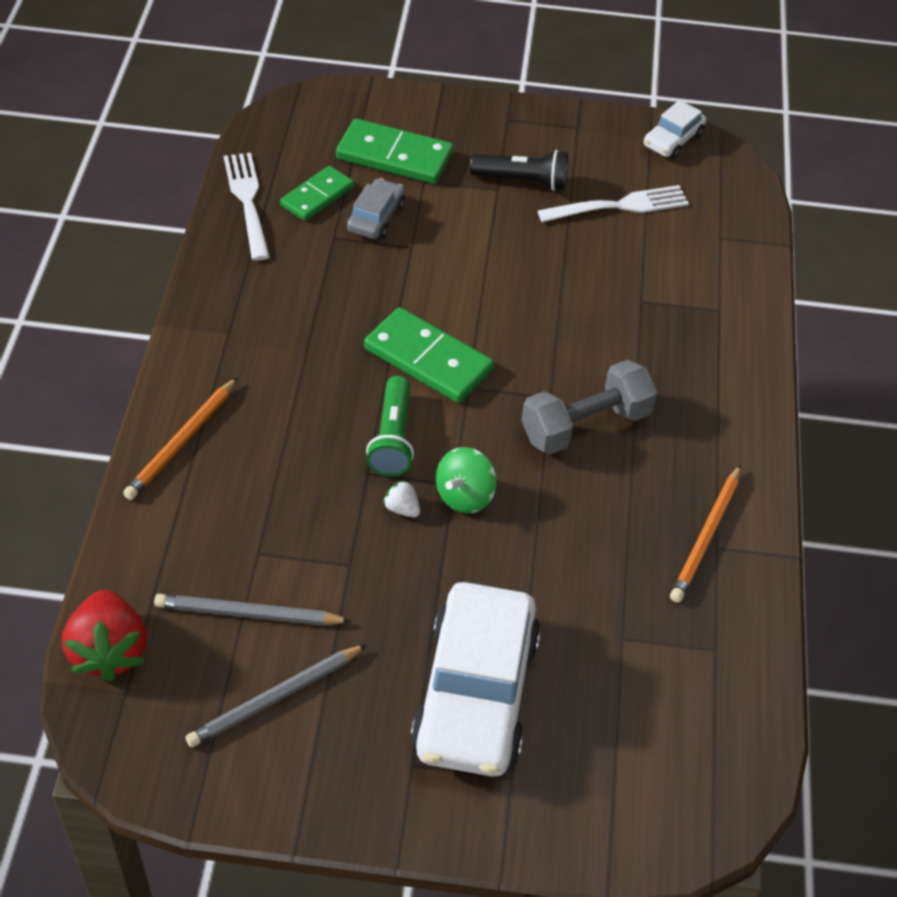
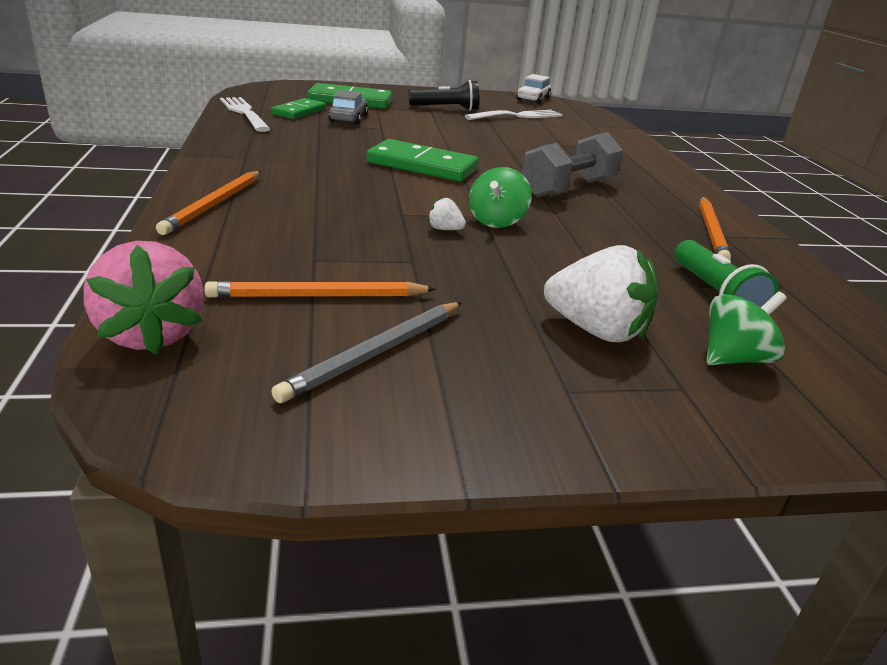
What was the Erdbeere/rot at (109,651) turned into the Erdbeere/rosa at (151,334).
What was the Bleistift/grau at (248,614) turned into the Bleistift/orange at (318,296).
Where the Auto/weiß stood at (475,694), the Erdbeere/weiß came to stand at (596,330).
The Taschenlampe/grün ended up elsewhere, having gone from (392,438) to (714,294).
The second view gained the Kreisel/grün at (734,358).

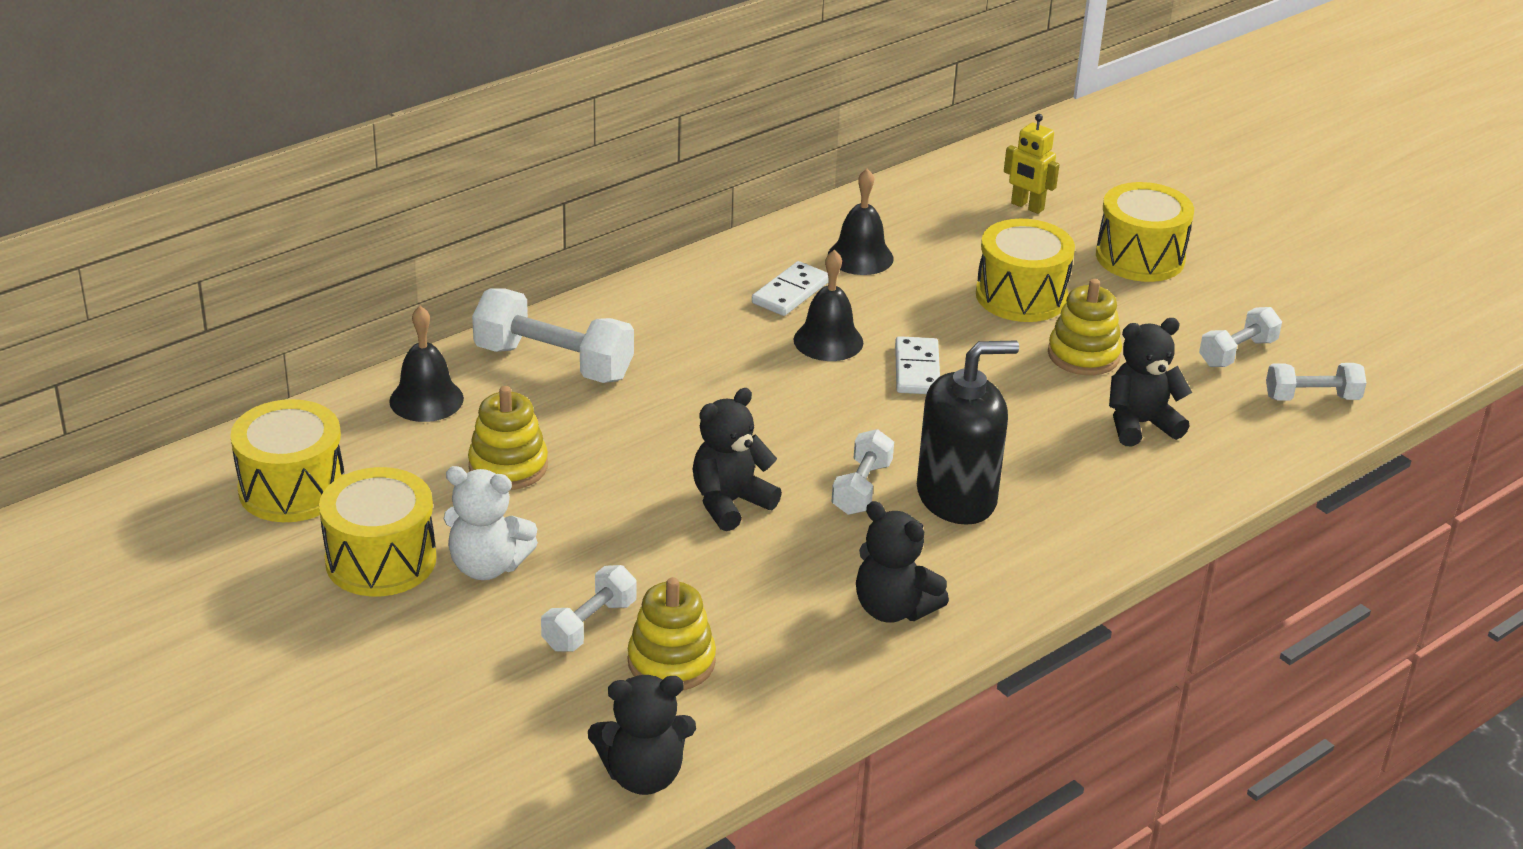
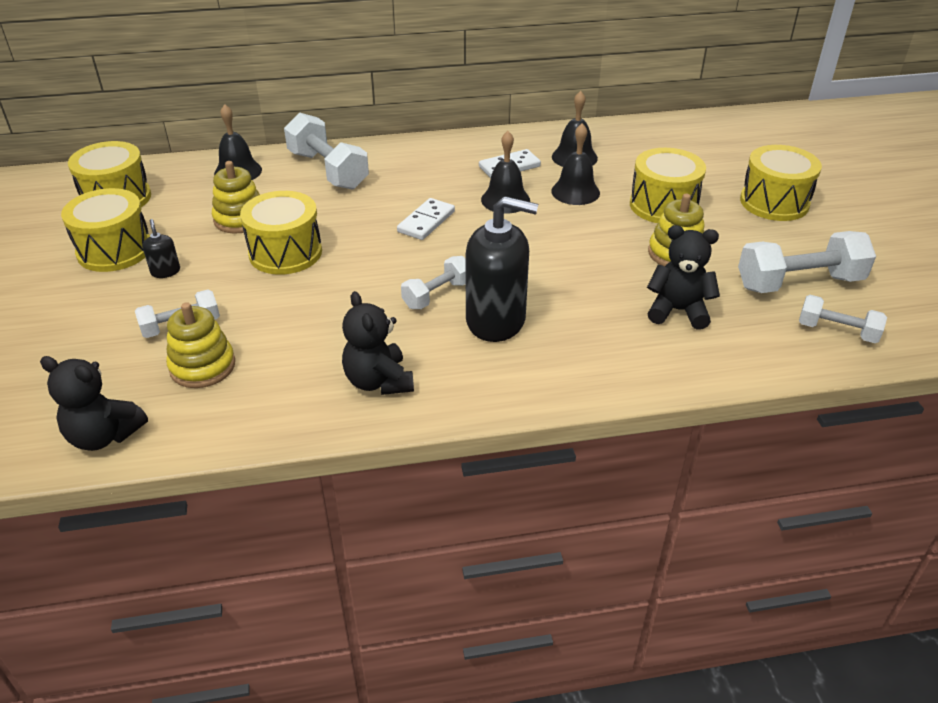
Where the Teddybär/weiß stood at (487,566), the Seifenspender/schwarz came to stand at (165,271).
The second view gained the Trommel/gelb at (285,252).
The Dominostein/weiß ended up elsewhere, having gone from (917,369) to (426,222).
The second view gained the Glocke/schwarz at (575,192).
The size of the Hantel/weiß at (1237,353) changed by a factor of 1.69.
The second view lost the Teddybär/schwarz at (730,503).
The second view lost the Roboter/gelb at (1027,206).

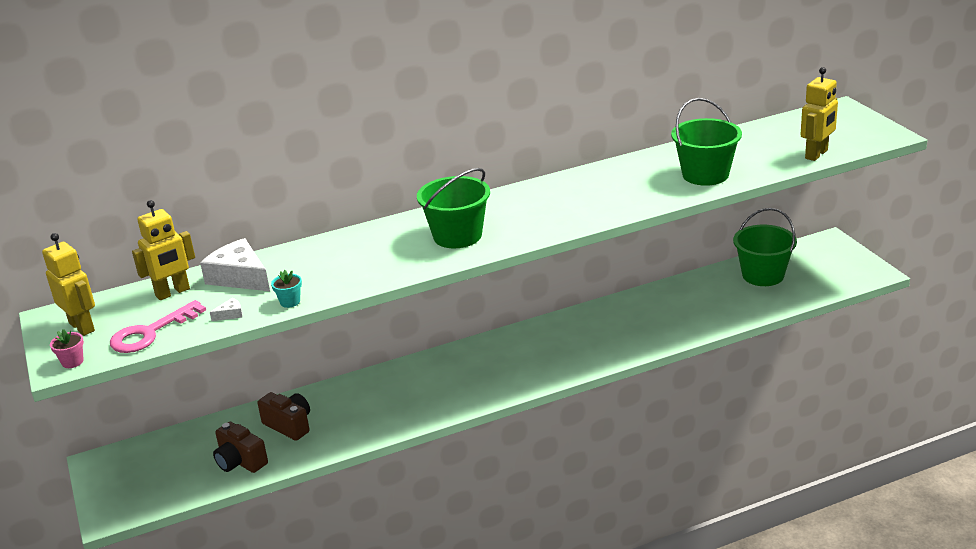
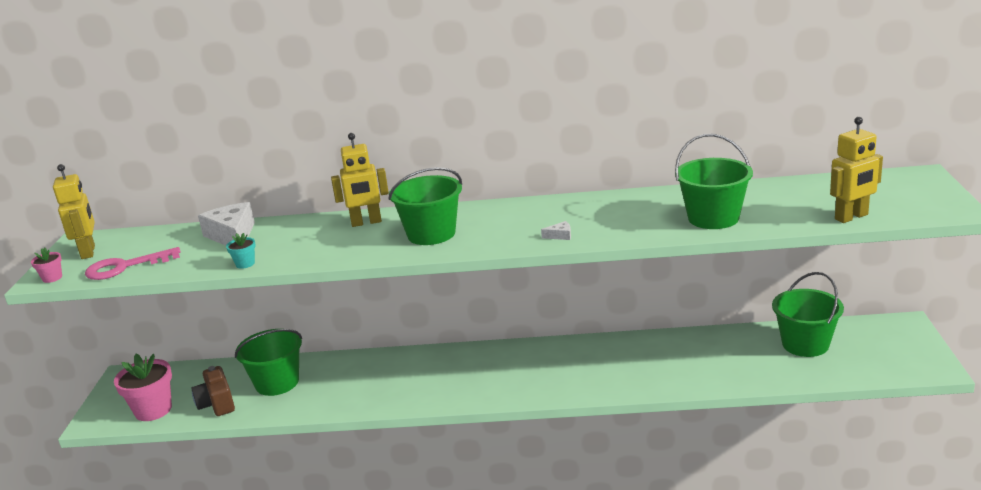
The second view gained the Blumentopf/rosa at (153,410).
Where the Kamera/braun stood at (289,425), the Eimer/grün came to stand at (277,382).
The Roboter/gelb ended up elsewhere, having gone from (173,292) to (366,222).
The Käse/weiß ended up elsewhere, having gone from (230,314) to (560,236).

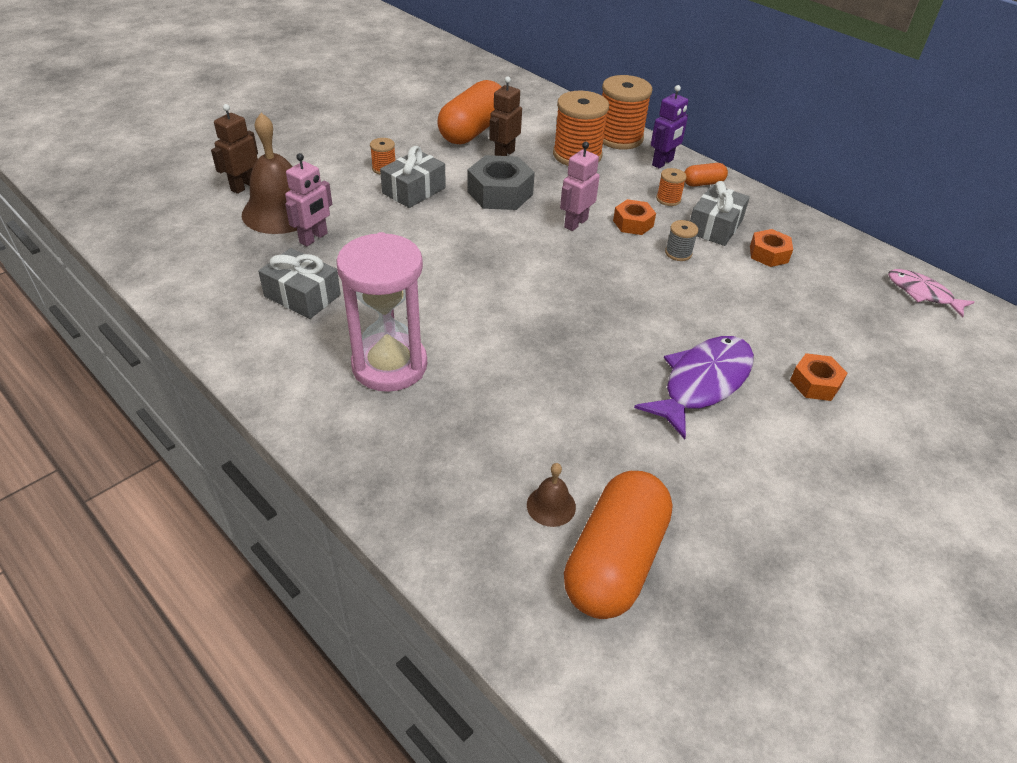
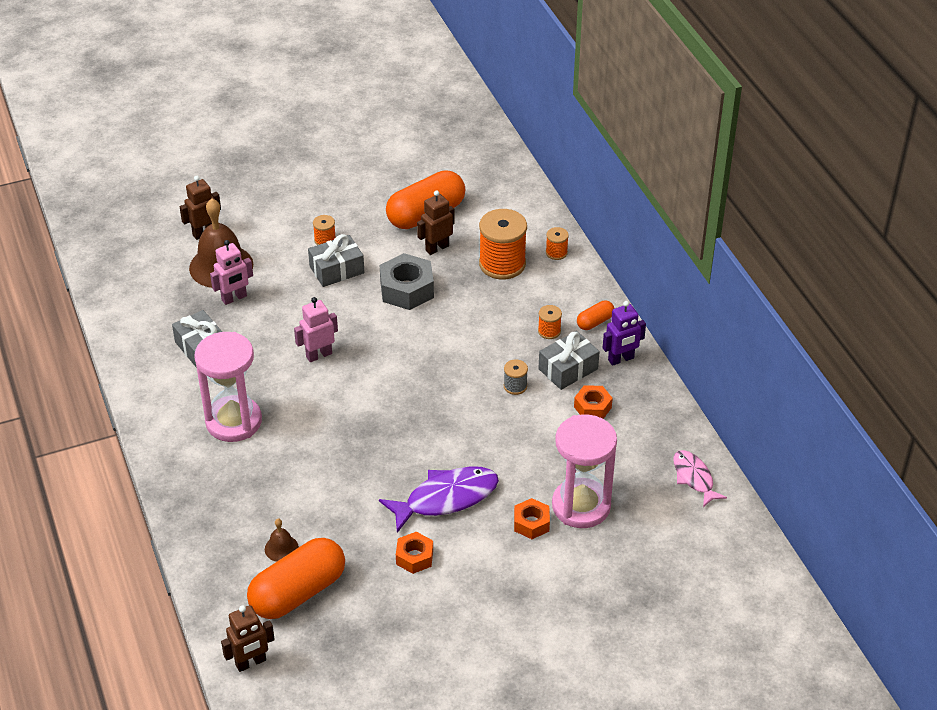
The second view gained the Roboter/braun at (251,663).
The Roboter/rosa ended up elsewhere, having gone from (575,223) to (319,355).
The Sechskantmutter/orange ended up elsewhere, having gone from (633,223) to (414,557).
The size of the Garnrolle/orange at (619,138) changed by a factor of 0.47.
The second view gained the Sanduhr/rosa at (581,506).
The Kapsel/orange at (703,183) ended up facing another way, 45 degrees counterclockwise from before.
The Roboter/lila ended up elsewhere, having gone from (663,162) to (621,359).

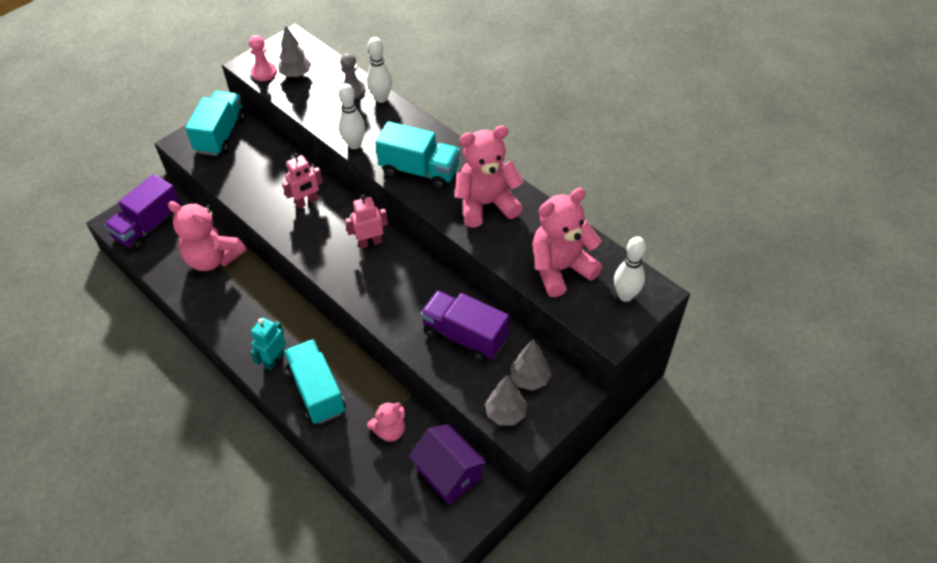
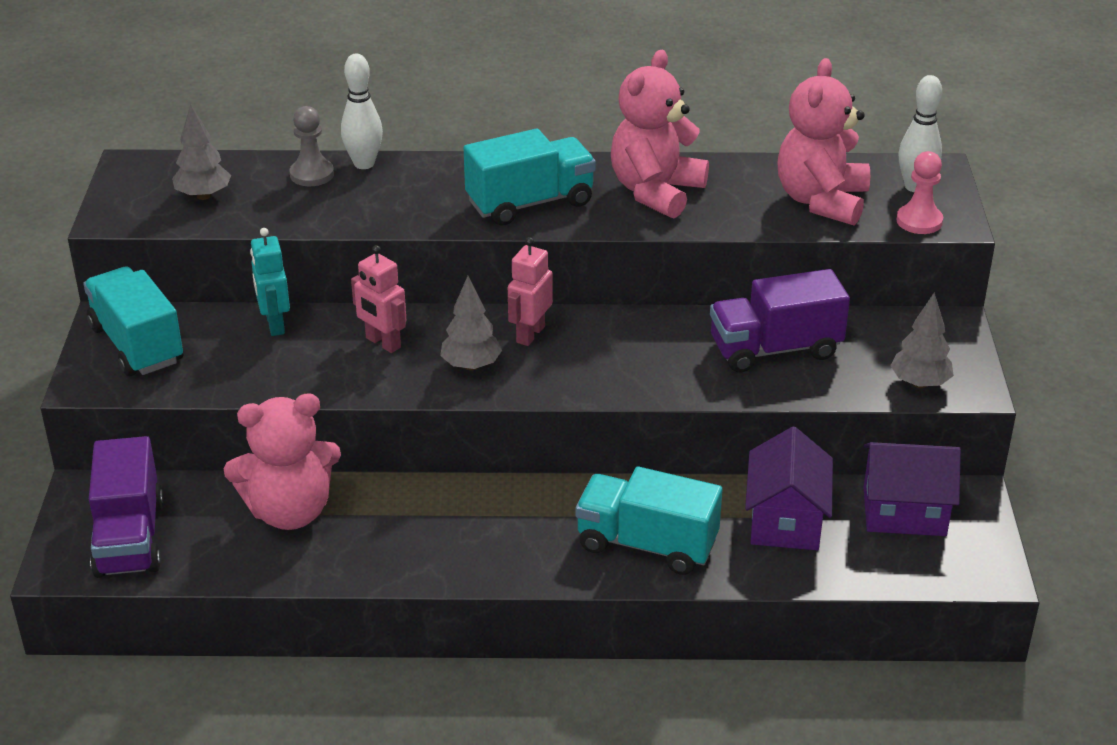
The Roboter/türkis ended up elsewhere, having gone from (274,360) to (274,324).
The Roboter/rosa at (307,202) ended up facing another way, 120 degrees clockwise from before.
The Baum/grau ended up elsewhere, having gone from (529,379) to (471,365).
Where the Teddybär/rosa stood at (390,430), the Haus/lila came to stand at (785,521).
The Bauer/rosa ended up elsewhere, having gone from (264,73) to (919,221).
The second view lost the Bowlingkegel/weiß at (354,144).

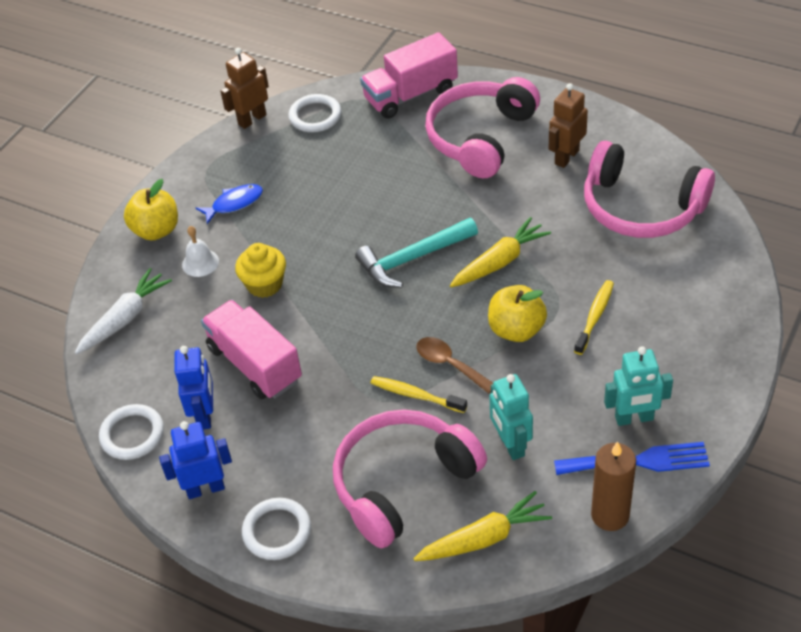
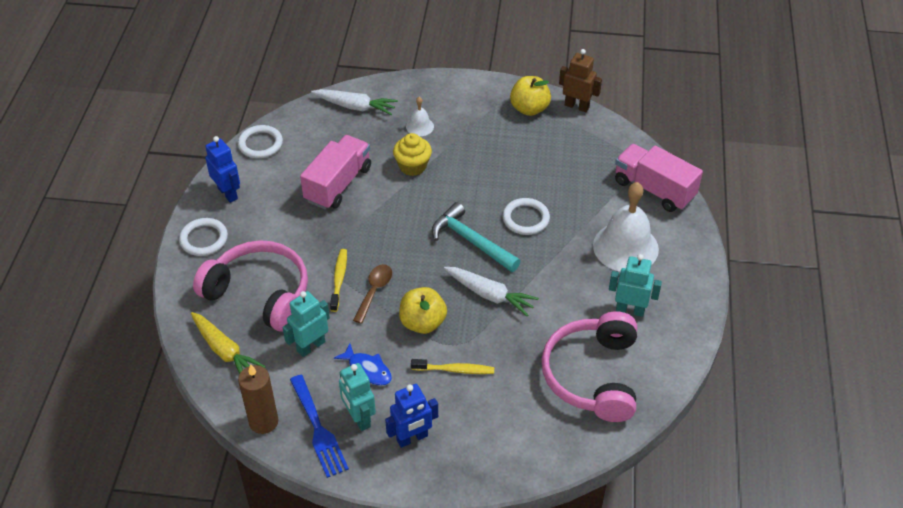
The Fisch/blau ended up elsewhere, having gone from (234,203) to (367,369).
The Roboter/blau ended up elsewhere, having gone from (205,415) to (412,438).
What was the Karotte/gelb at (499,262) turned into the Karotte/weiß at (489,295).
The Ring/weiß ended up elsewhere, having gone from (315,116) to (525,218).
The Apfel/gelb ended up elsewhere, having gone from (156,230) to (529,109).
Where the Kopfhörer/rosa stood at (480,137), the Glocke/weiß came to stand at (625,247).
What was the Roboter/braun at (566,157) turned into the Roboter/türkis at (630,310).

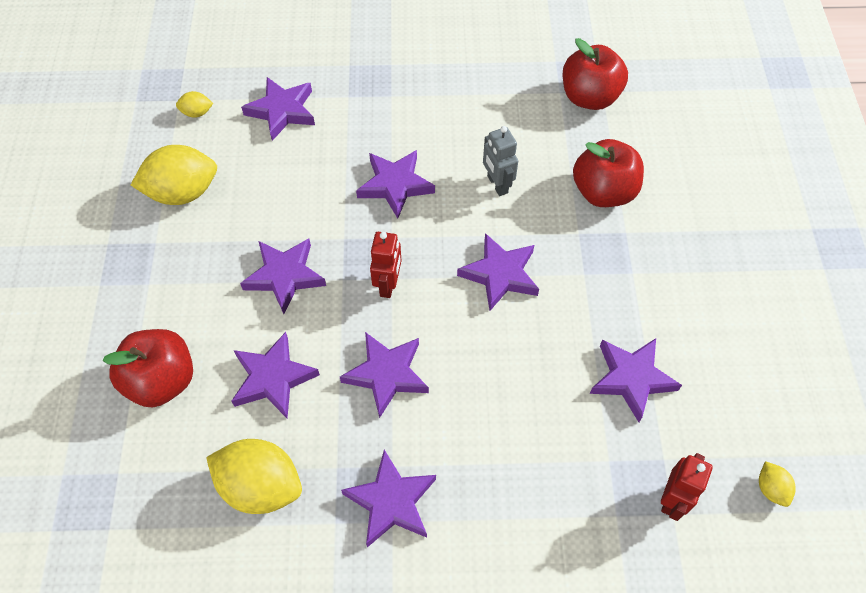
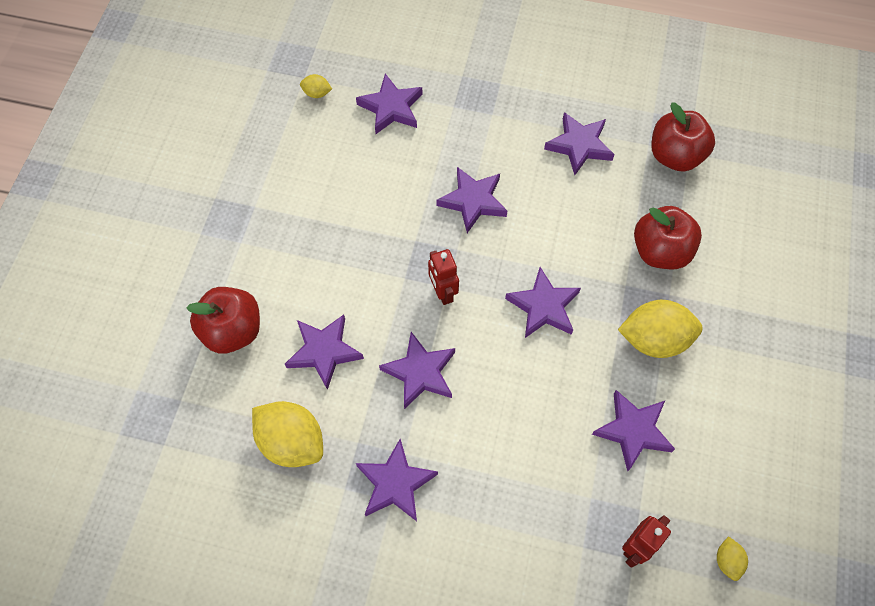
The Roboter/rot at (388,284) ended up facing another way, 135 degrees clockwise from before.
The Stern/lila ended up elsewhere, having gone from (285,276) to (579,146).
The Zitrone/gelb ended up elsewhere, having gone from (183,192) to (654,339).
The second view lost the Roboter/grau at (497,184).

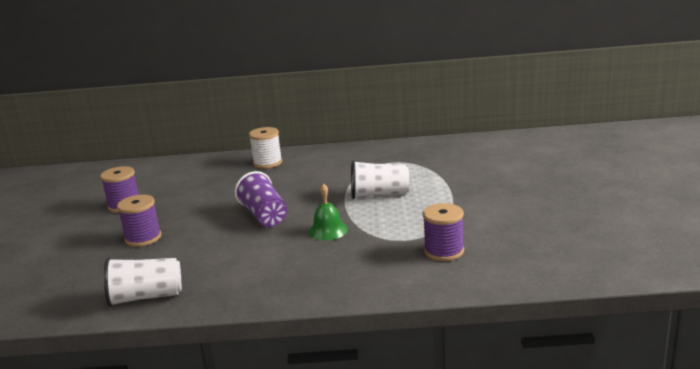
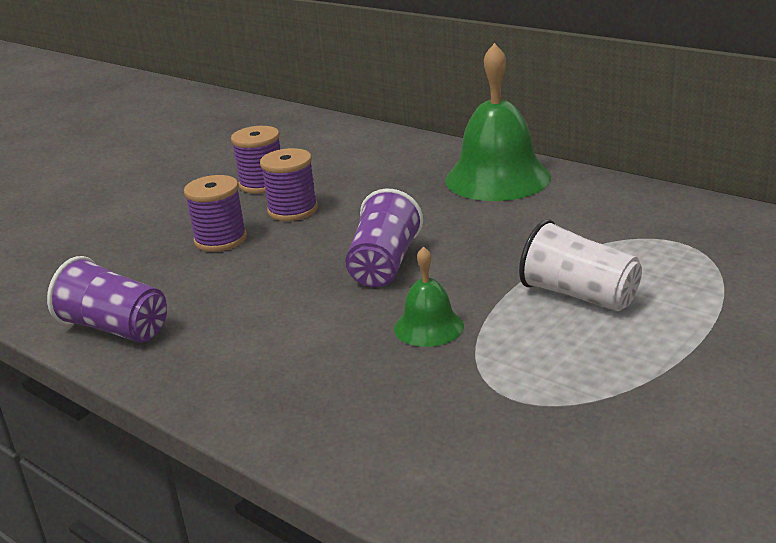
What was the Becher/weiß at (146,297) turned into the Becher/lila at (116,328).
The Garnrolle/lila ended up elsewhere, having gone from (444,251) to (292,210).
Where the Garnrolle/weiß stood at (267,163), the Glocke/grün came to stand at (497,178).

